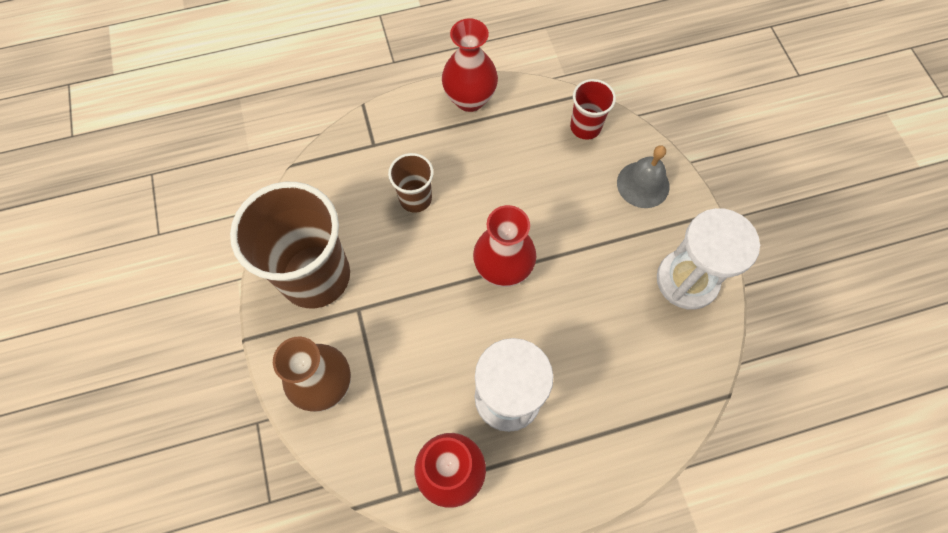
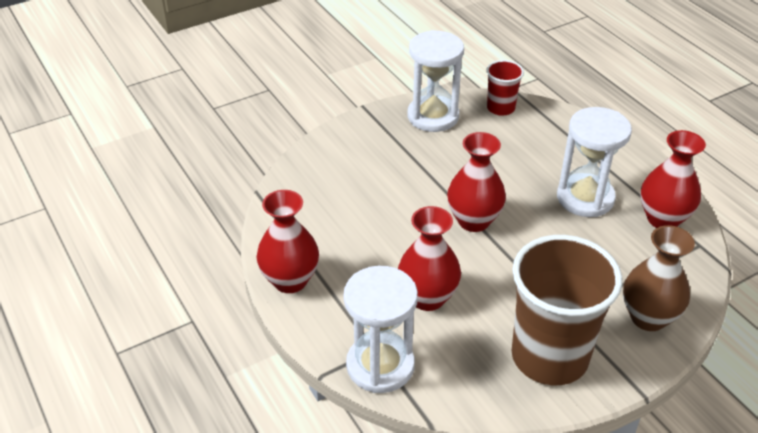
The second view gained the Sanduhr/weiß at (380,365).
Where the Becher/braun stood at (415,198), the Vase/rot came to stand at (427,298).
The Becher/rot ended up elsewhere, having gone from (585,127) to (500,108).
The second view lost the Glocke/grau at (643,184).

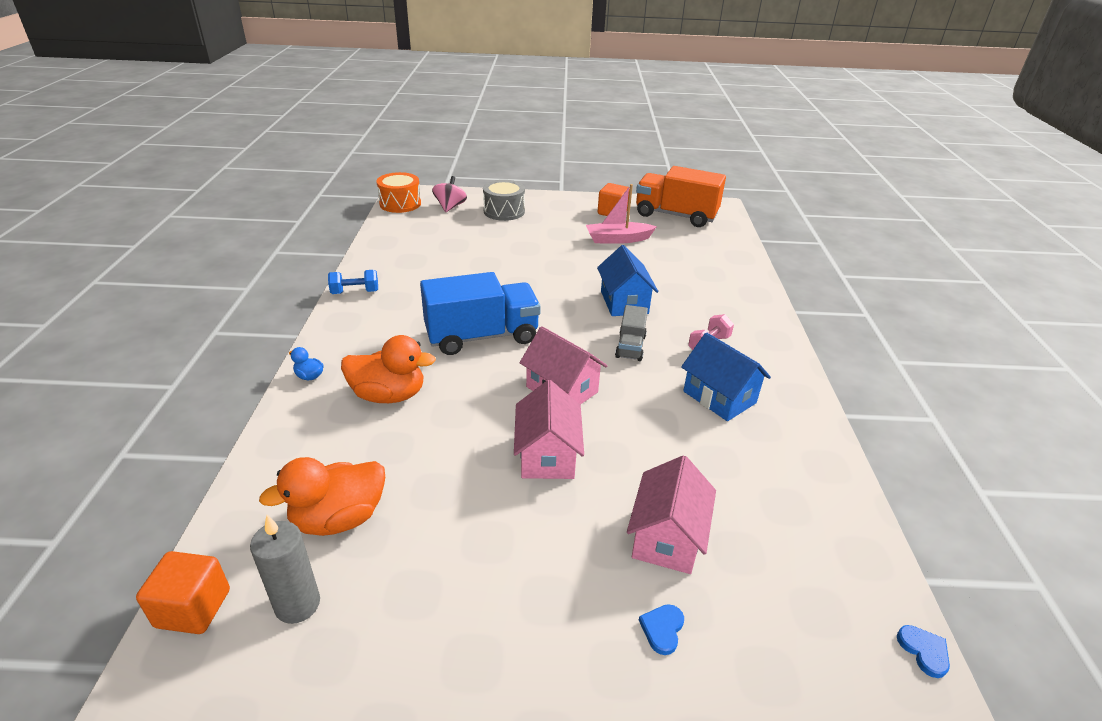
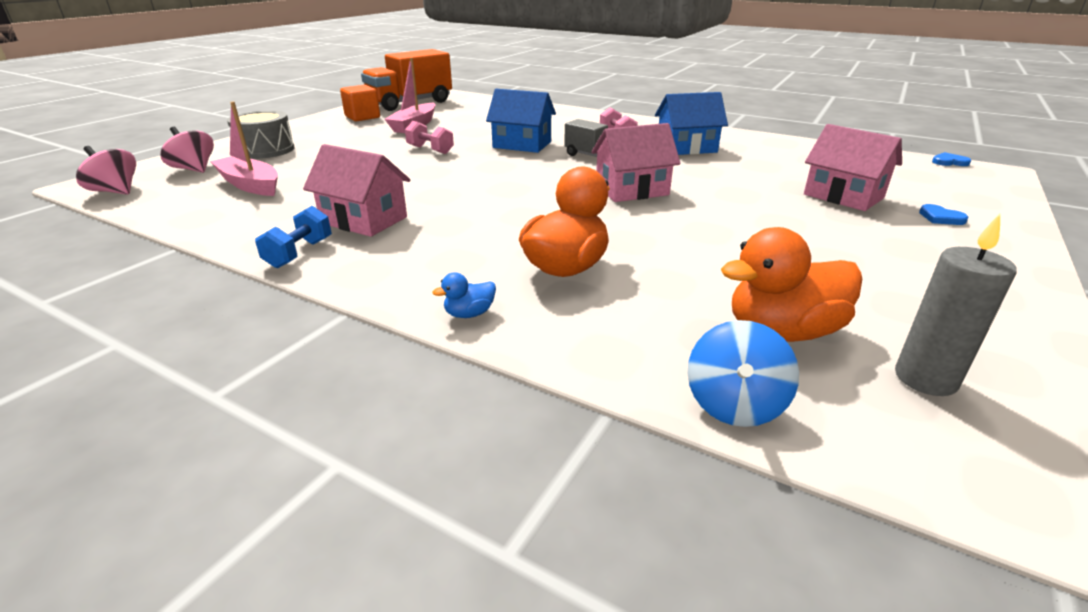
Where the Trommel/orange stood at (400,204), the Kreisel/rosa came to stand at (116,191).
The second view gained the Boot/rosa at (250,185).
The Haus/rosa ended up elsewhere, having gone from (547,455) to (364,220).
The second view gained the Hantel/rosa at (430,150).
The second view gained the Kreisel/blau at (734,404).
The Ente/orange at (339,518) ended up facing another way, 75 degrees clockwise from before.
The second view lost the Kubus/orange at (193,608).
The second view lost the Lastwagen/blau at (482,336).

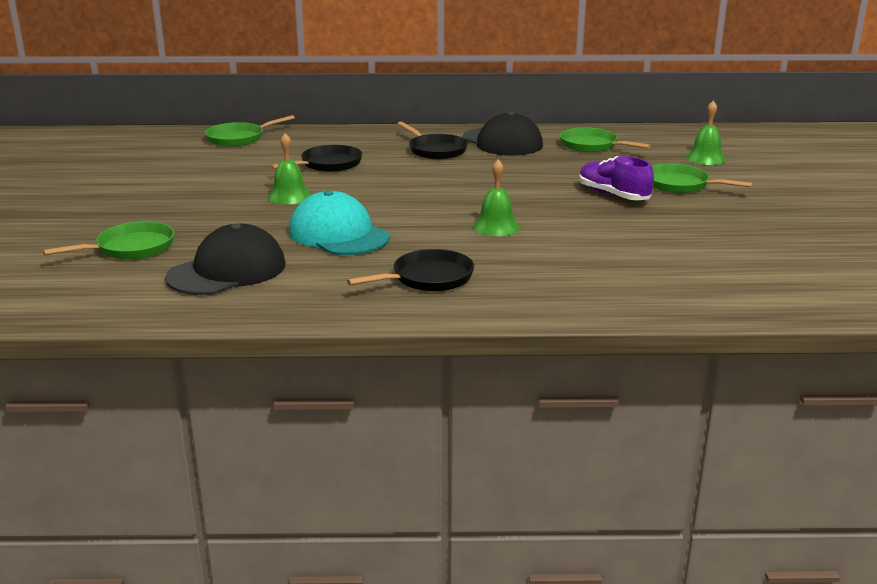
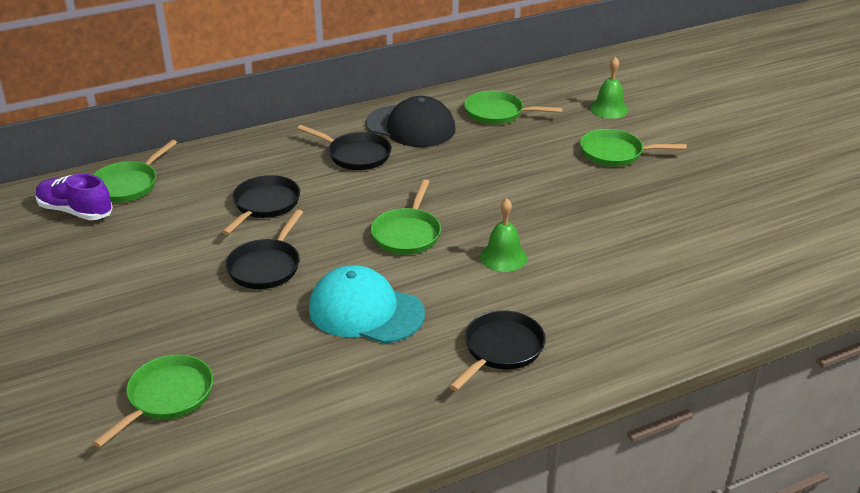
The Schuh/lila ended up elsewhere, having gone from (613,195) to (75,211).
Where the Glocke/grün stood at (289,196), the Pfanne/schwarz came to stand at (266,266).
The second view gained the Pfanne/grün at (407,233).
The second view lost the Kappe/schwarz at (227,271).

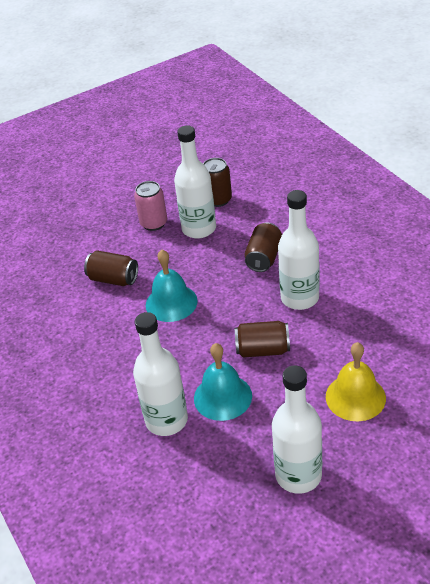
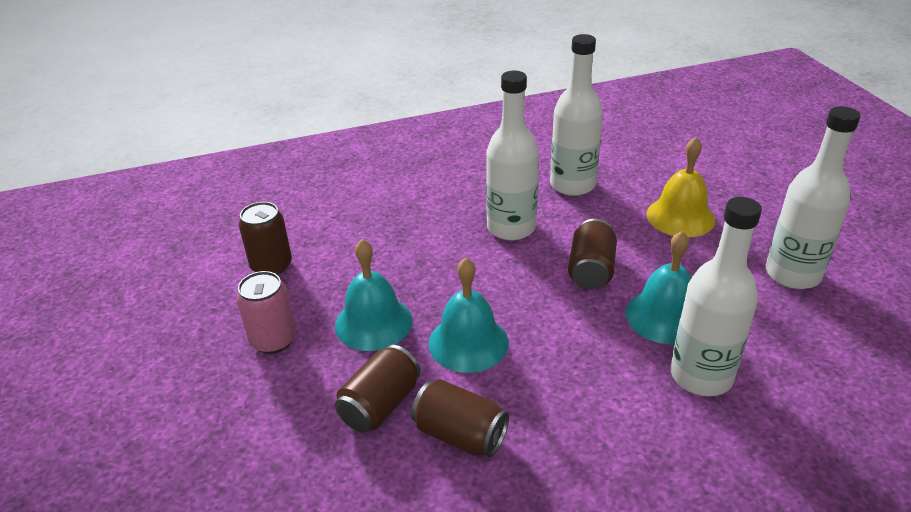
The second view gained the Glocke/türkis at (373,322).
The Dose/braun ended up elsewhere, having gone from (264,258) to (460,435).
The Flasche/weiß ended up elsewhere, having gone from (199,229) to (572,185).

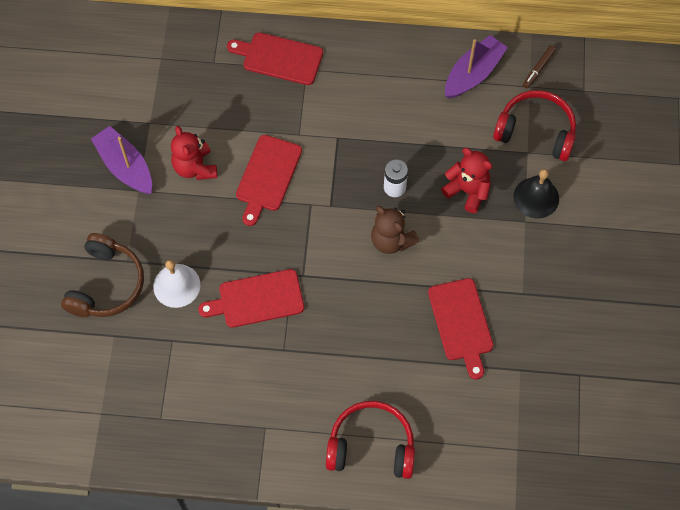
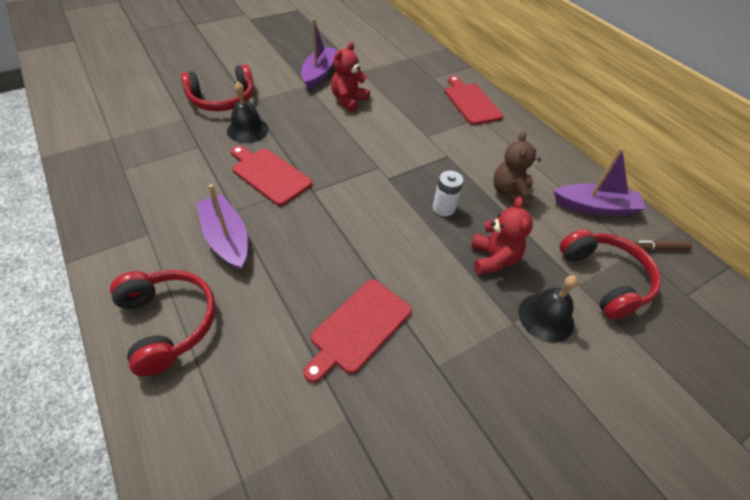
What was the Kopfhörer/braun at (106,284) turned into the Kopfhörer/rot at (222,99).
The second view gained the Boot/lila at (226,239).
What was the Glocke/weiß at (176,285) turned into the Glocke/schwarz at (247,130).
The Teddybär/braun ended up elsewhere, having gone from (391,240) to (510,193).
The second view lost the Schneidebrett/rot at (267,176).

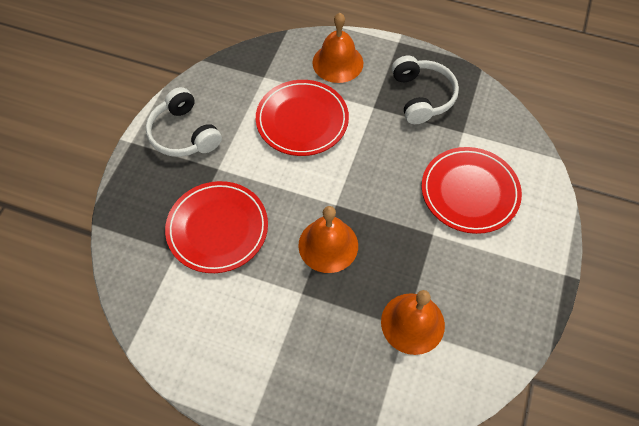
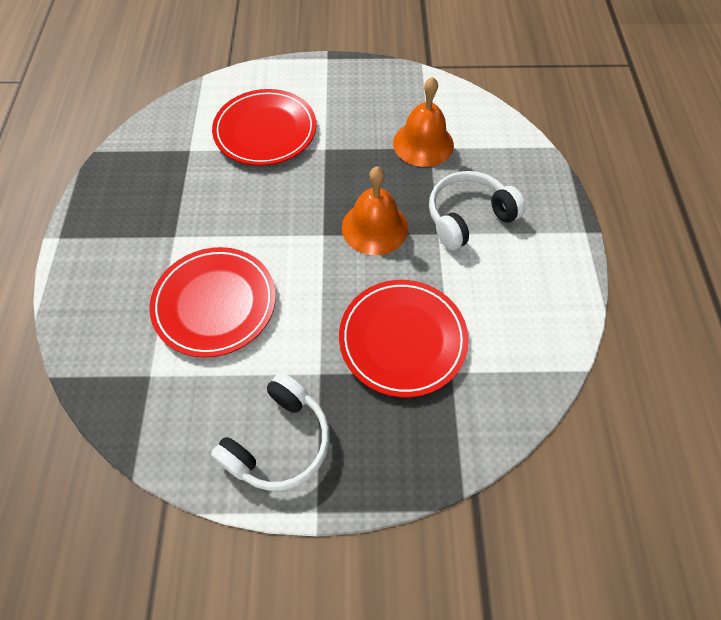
The Kopfhörer/weiß ended up elsewhere, having gone from (422,96) to (468,217).
The second view lost the Glocke/orange at (337,62).

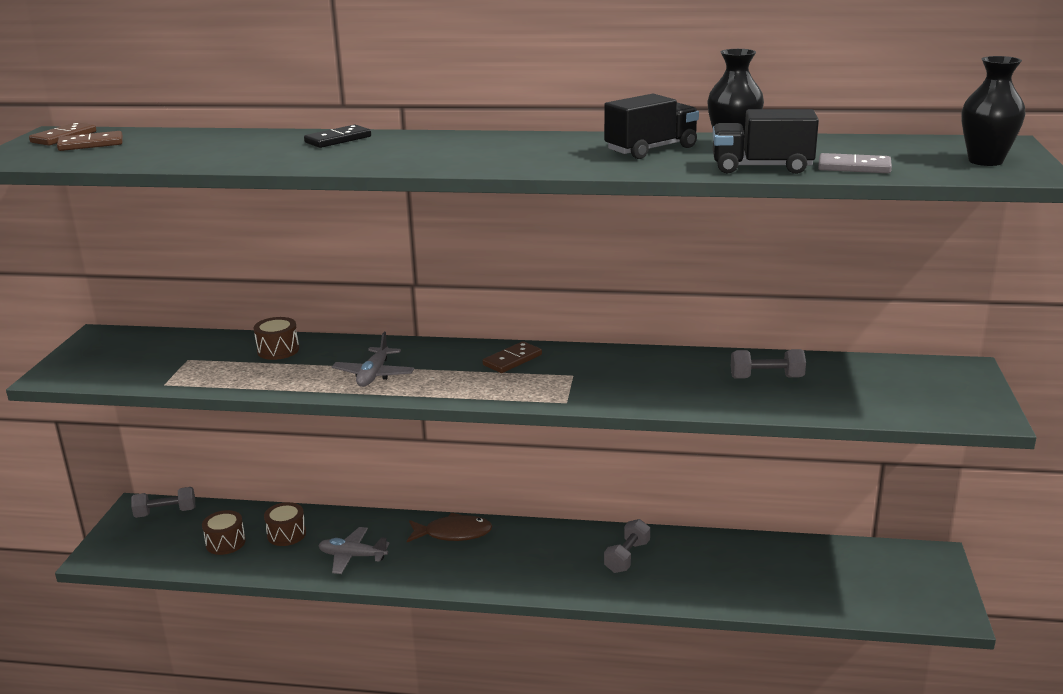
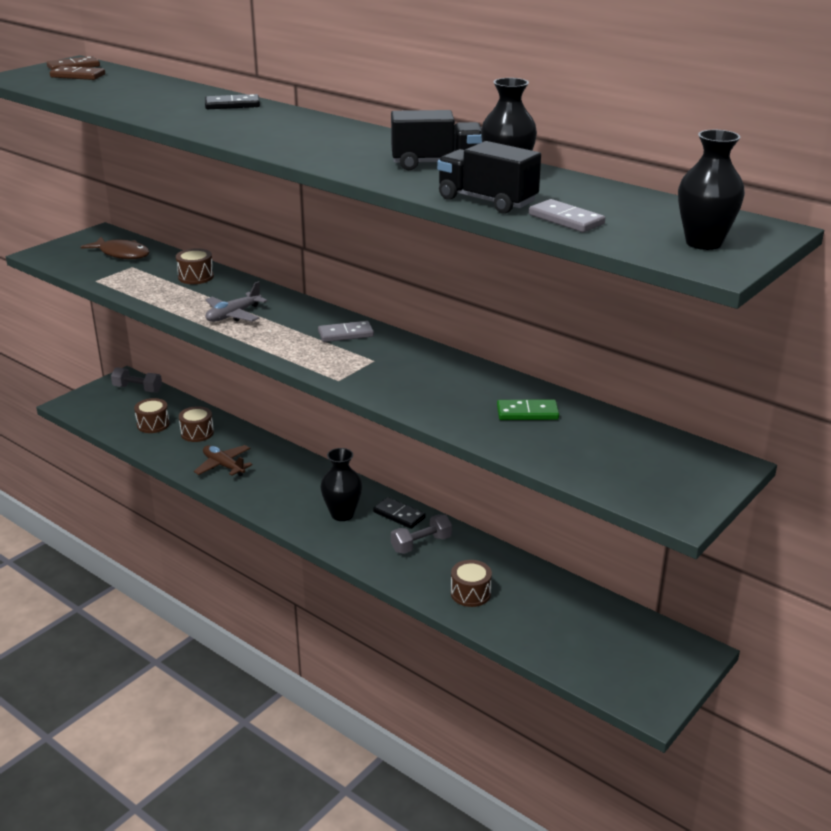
The Fisch/braun ended up elsewhere, having gone from (453,533) to (122,254).
What was the Flugzeug/grau at (352,556) turned into the Flugzeug/braun at (223,466).
What was the Dominostein/braun at (512,360) turned into the Dominostein/grau at (345,334).
The second view gained the Vase/schwarz at (342,514).
The second view gained the Dominostein/schwarz at (399,515).
The second view gained the Trommel/braun at (470,593).
Where the Hantel/grau stood at (766,378), the Dominostein/grün came to stand at (527,413).

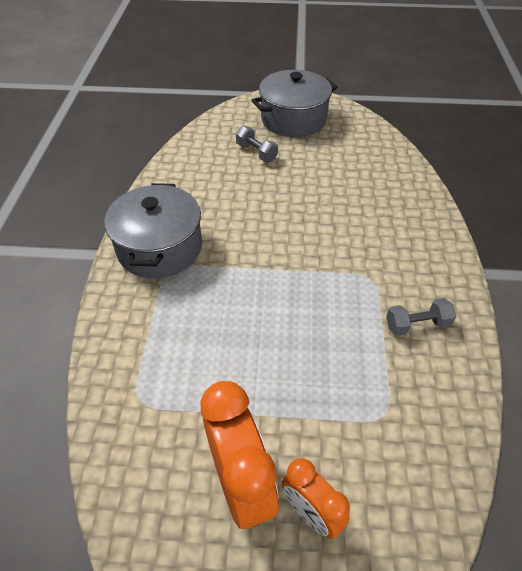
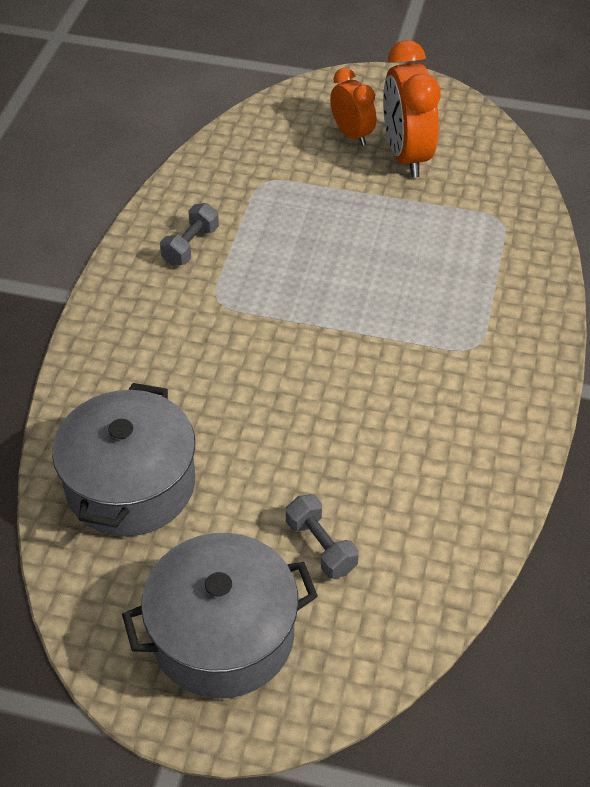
The Kochtopf/grau ended up elsewhere, having gone from (159,247) to (131,484).
The Hantel/grau at (417,325) ended up facing another way, 60 degrees counterclockwise from before.

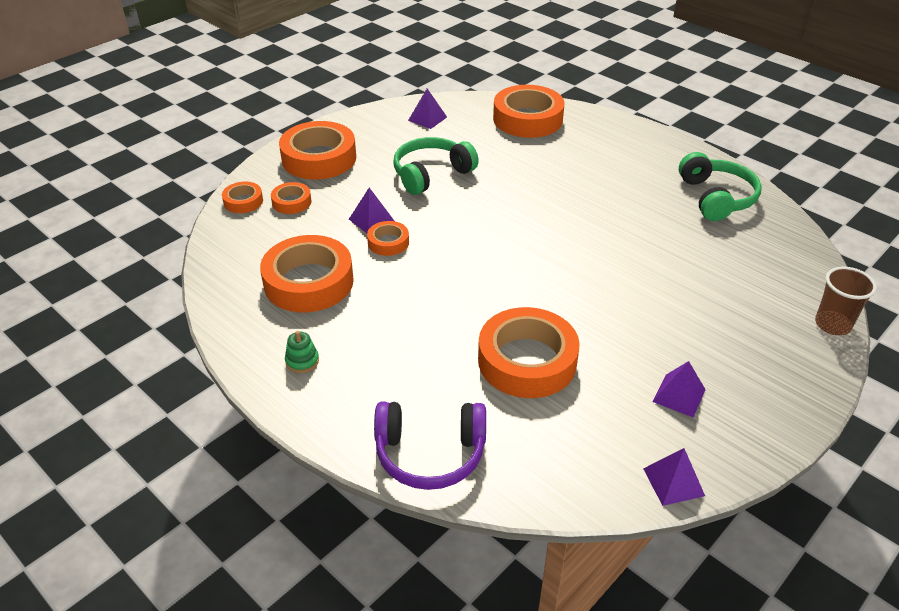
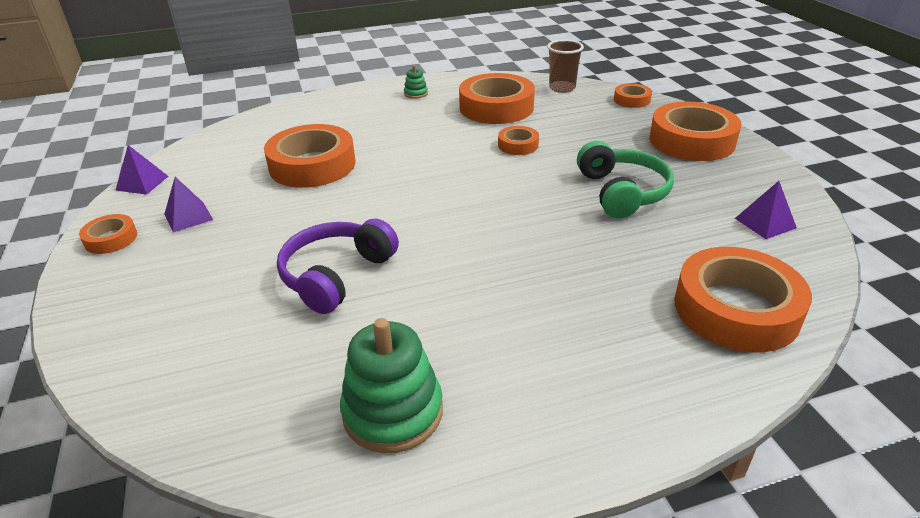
The Klebeband/orange ended up elsewhere, having gone from (291,202) to (111,239).
The Kopfhörer/lila ended up elsewhere, having gone from (430,453) to (337,275).
Where the Kopfhörer/grün stood at (716,198), the Stapelspielzeug/grün came to stand at (393,412).
The Becher/braun ended up elsewhere, having gone from (832,325) to (562,88).
The second view lost the Pyramide/lila at (371,220).

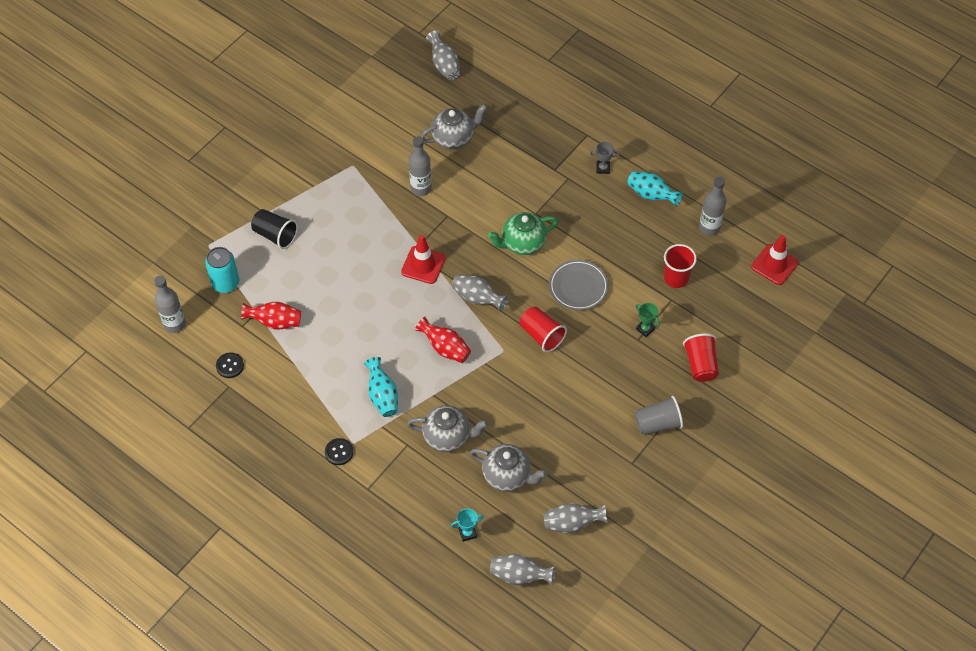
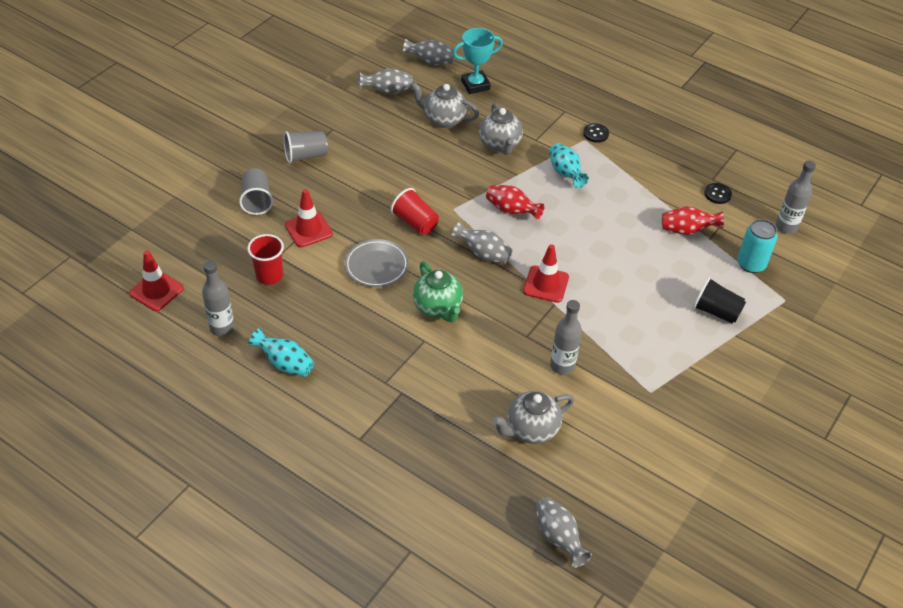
What was the Becher/rot at (700,364) turned into the Becher/grau at (257,200).
Where the Pokal/grün stood at (645,329), the Leitkegel/rot came to stand at (308,229).
The Teekanne/grün at (522,243) ended up facing another way, 90 degrees clockwise from before.
The size of the Pokal/türkis at (467,533) changed by a factor of 1.82.
The Teekanne/grau at (448,437) ended up facing another way, 105 degrees counterclockwise from before.
The second view lost the Pokal/grau at (603,168).

